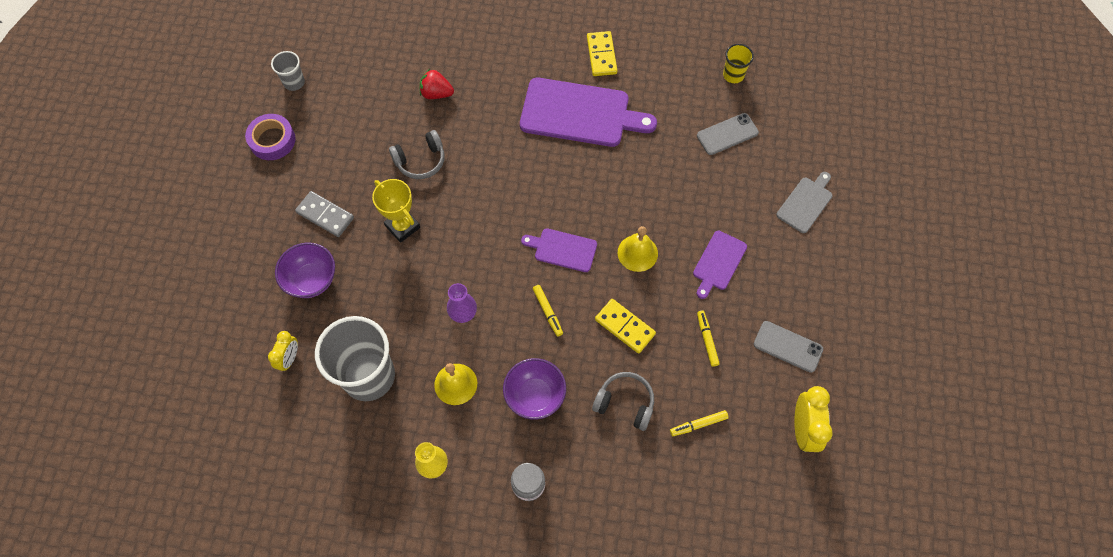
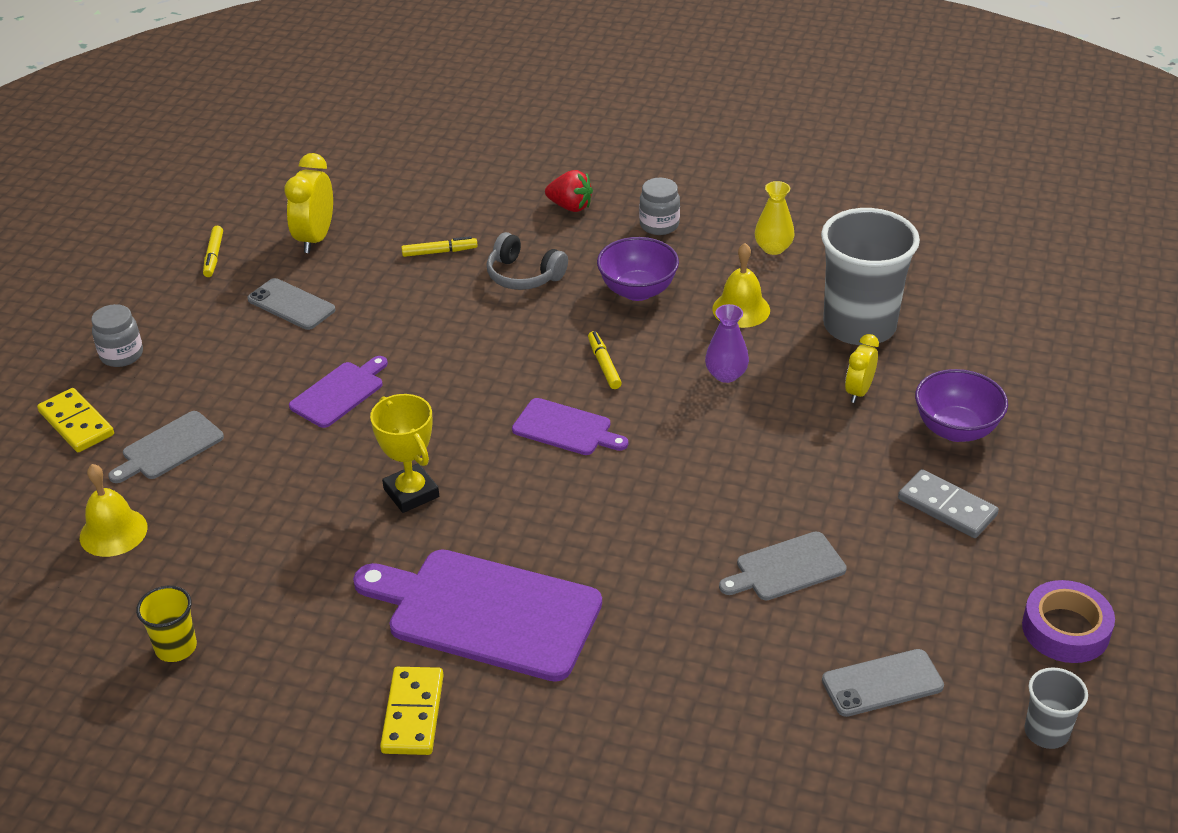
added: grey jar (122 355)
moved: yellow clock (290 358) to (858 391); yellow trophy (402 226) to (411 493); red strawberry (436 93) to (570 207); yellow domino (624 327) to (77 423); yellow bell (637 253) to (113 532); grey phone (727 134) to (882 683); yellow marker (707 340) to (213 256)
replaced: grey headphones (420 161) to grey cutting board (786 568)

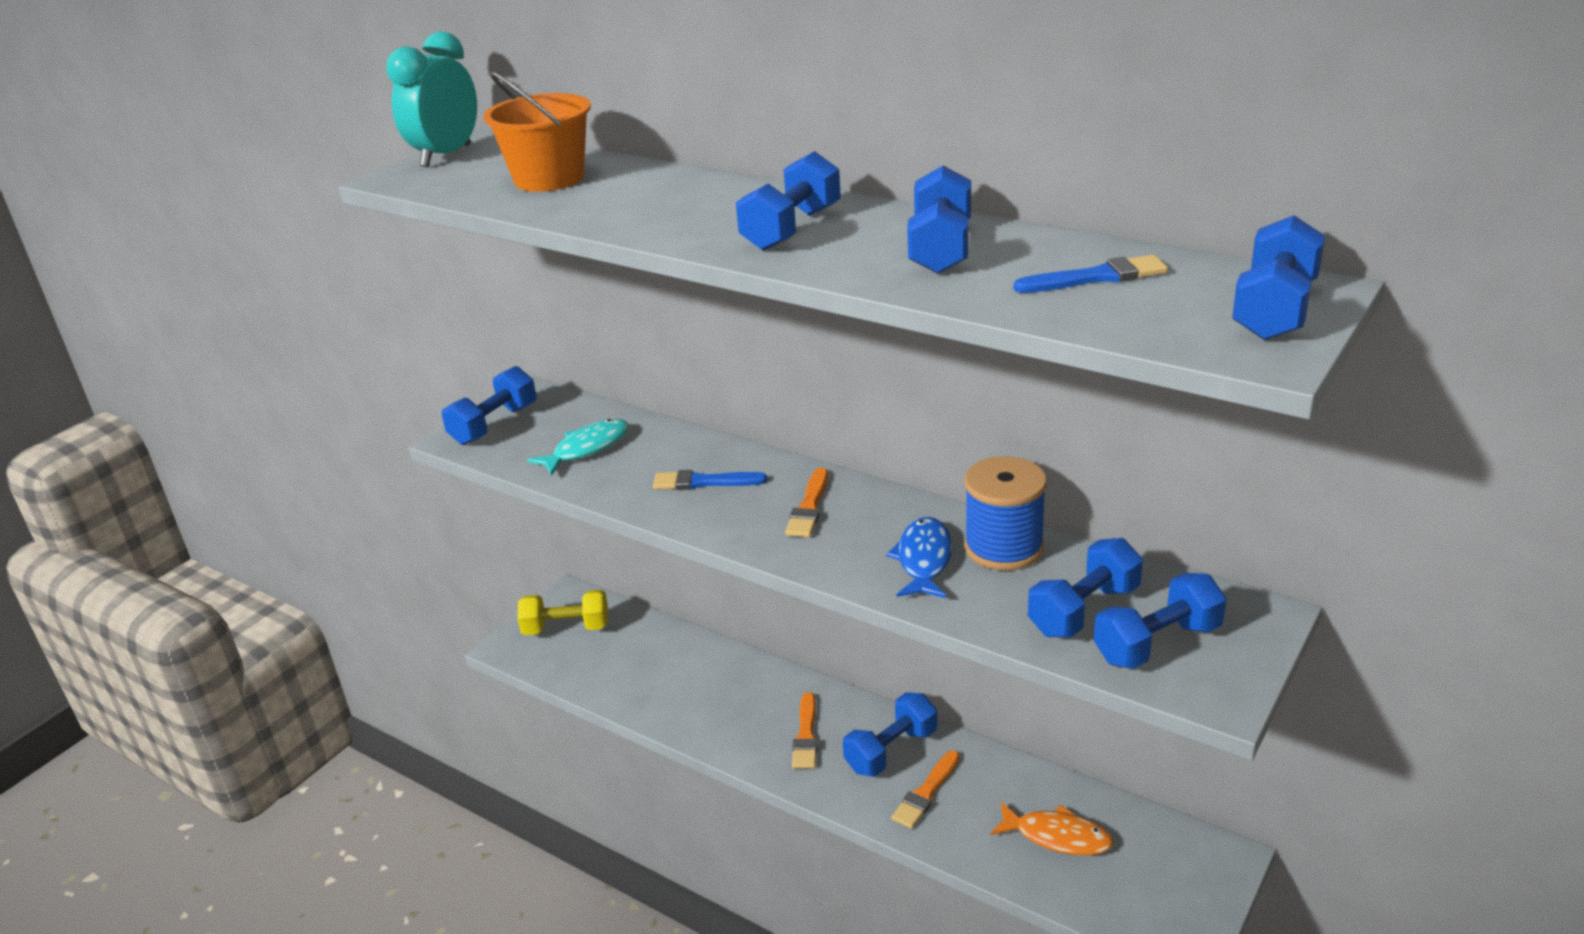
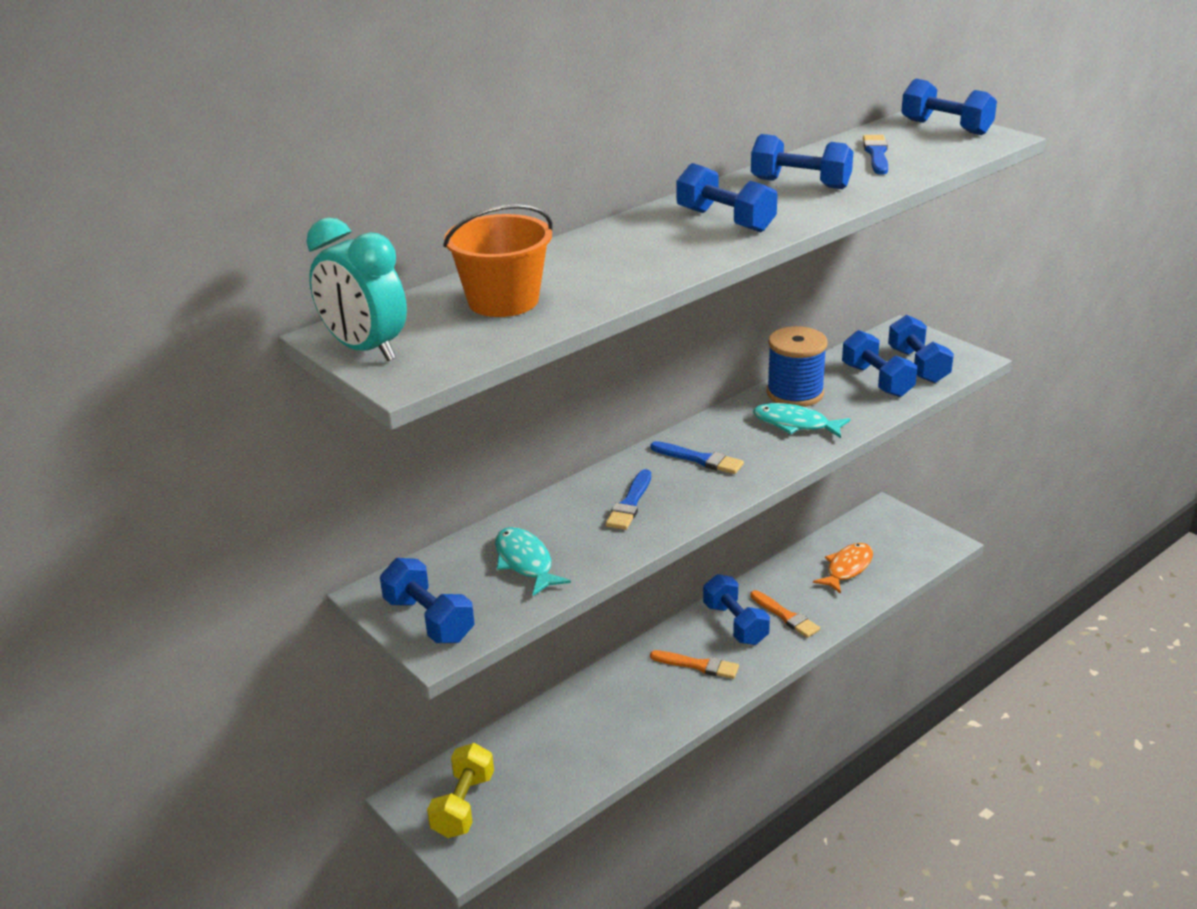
recoloured: orange brush (809 507) to blue brush (700 459); blue fish (924 560) to turquoise fish (795 424)

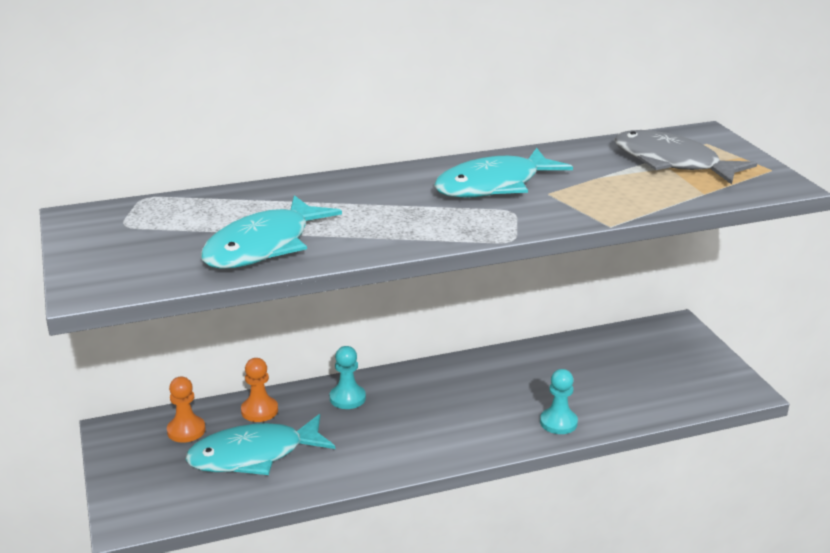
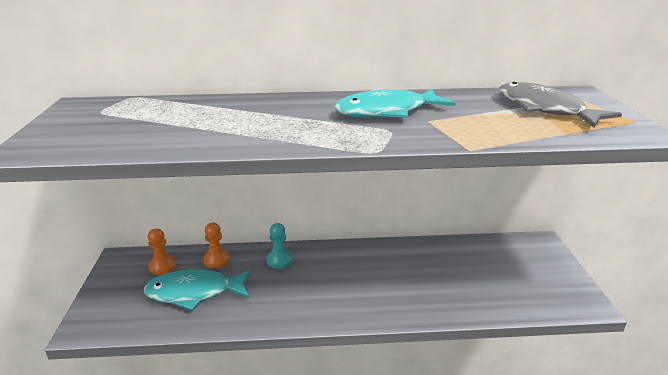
removed: turquoise fish (264 246); turquoise pawn (558 422)

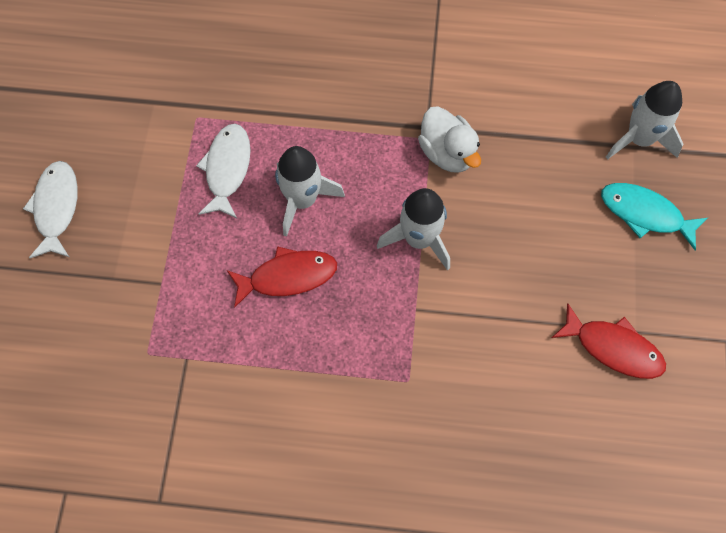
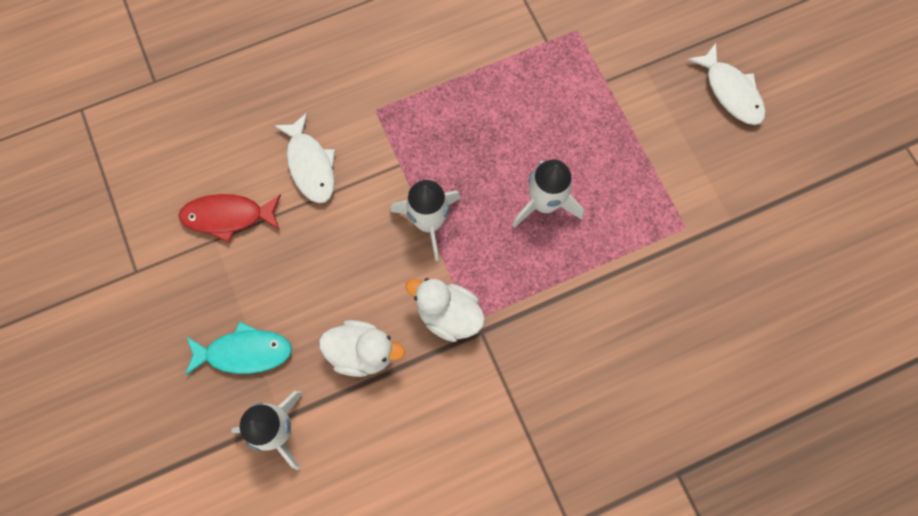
removed: red fish (288 276)
added: white duck (362 352)
moved: white fish (227 169) to (310 165)

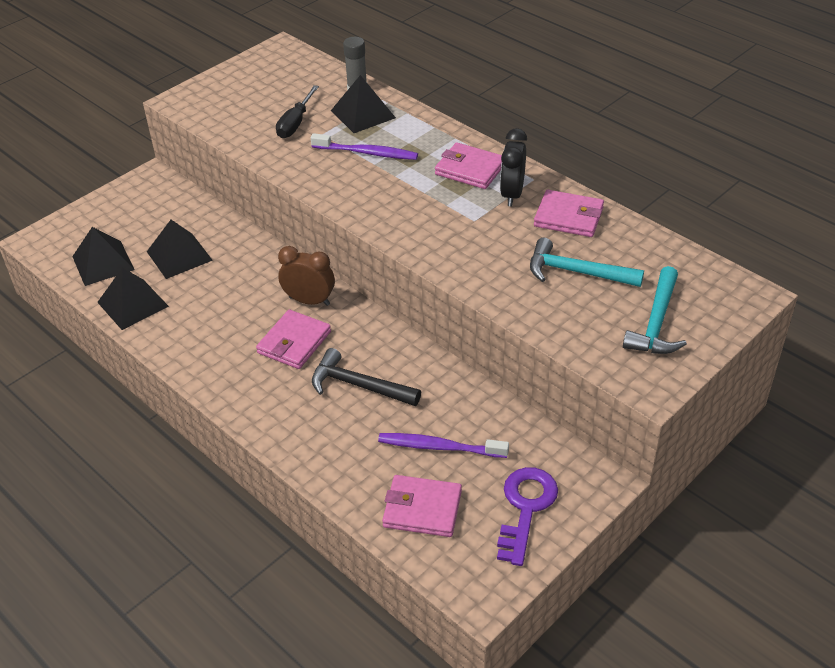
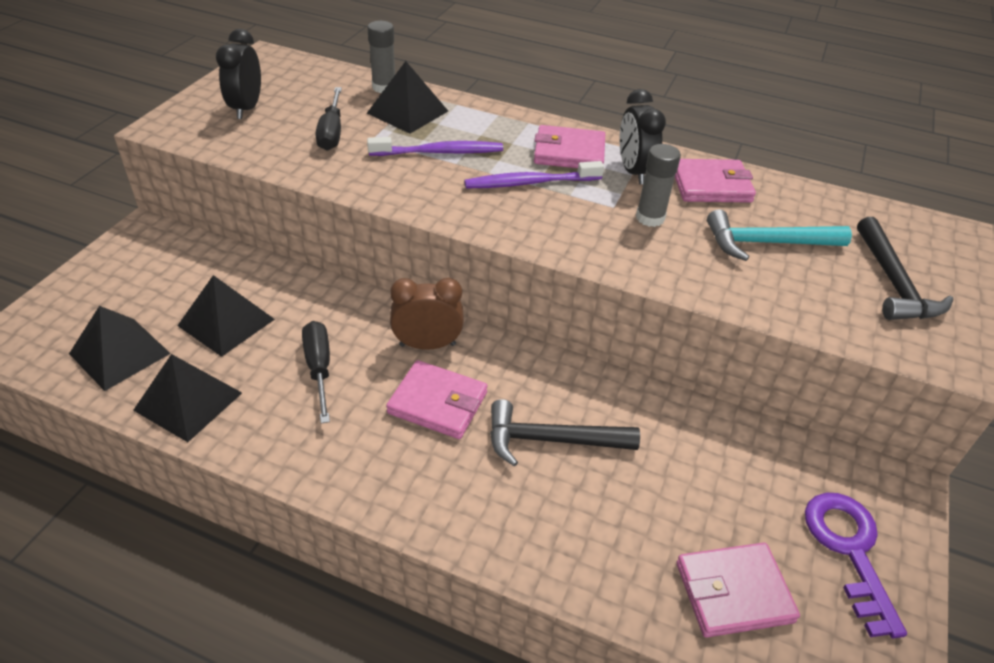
added: black clock (246 108); black screwdriver (319 368); grey glue stick (650 218)
moved: purple toothbrush (439 447) to (530 183)
recoloured: turquoise hammer (656 322) to black hammer (893 282)
turned: pink wallet (294 342) = (438 403) 75 degrees counterclockwise

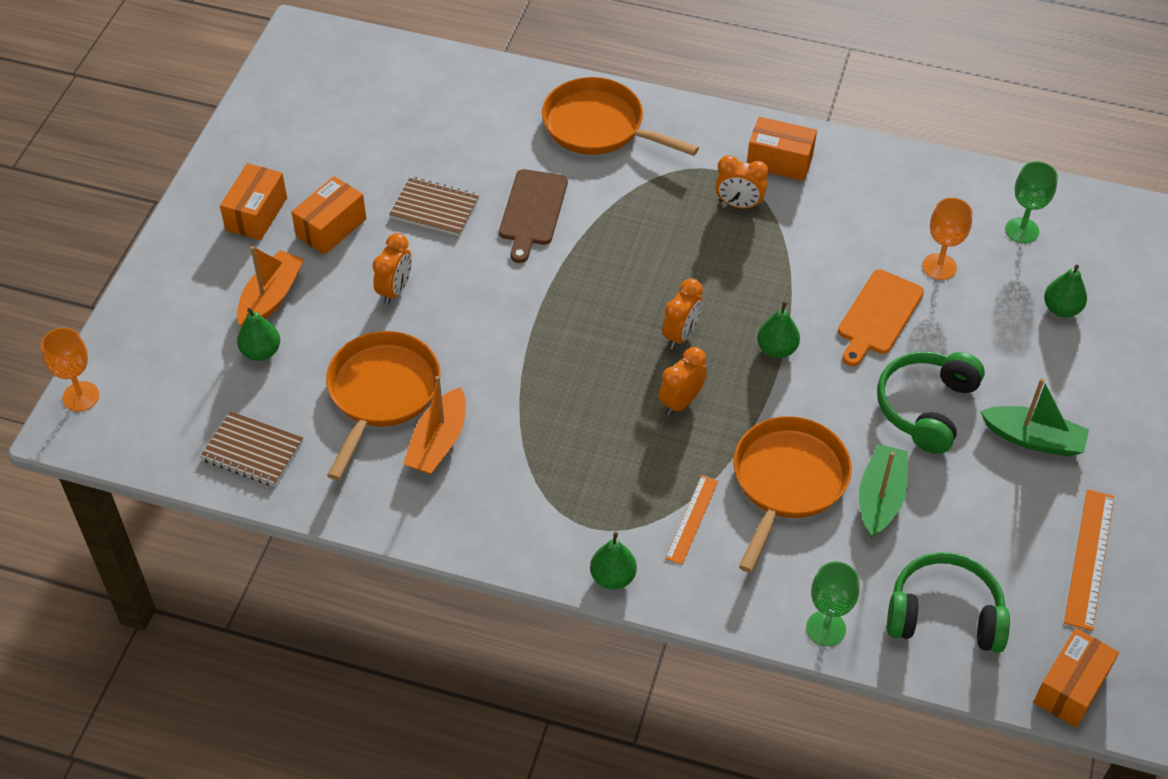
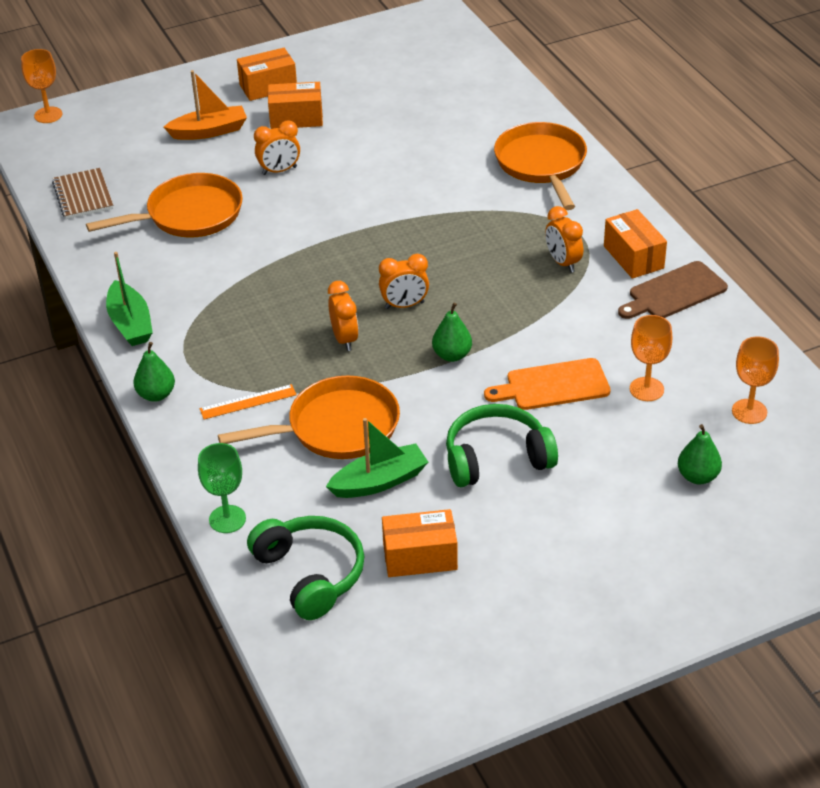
removed: green pear (261 352); brown notebook (434 208); orange boat (438 442); orange ruler (1089 558)
moved: brown cutting board (532 211) to (674 292); green boat (1033 439) to (130 323); orange box (1070 688) to (420 557)
recoloured: green goblet (1022 230) to orange goblet (749 411)
turned: orange clock (681 402) = (344 339) 75 degrees clockwise

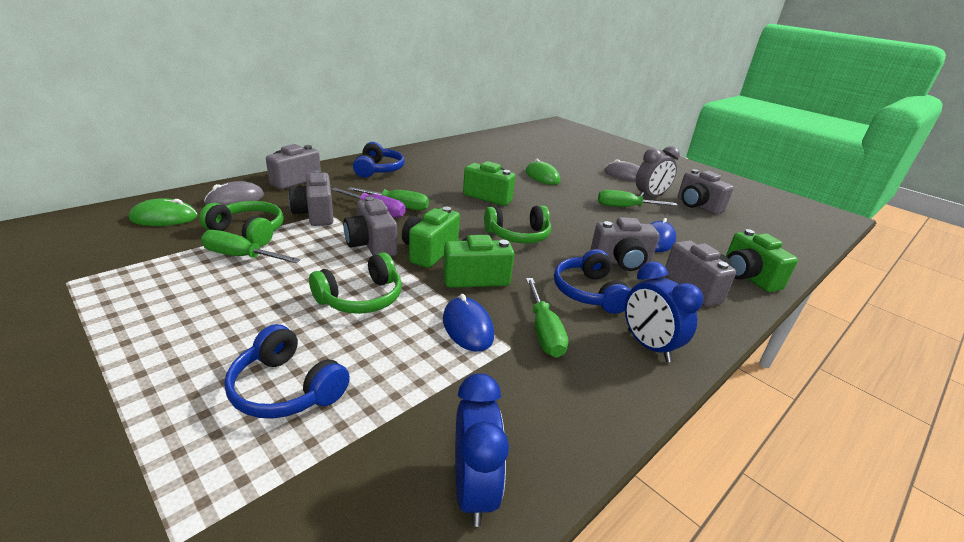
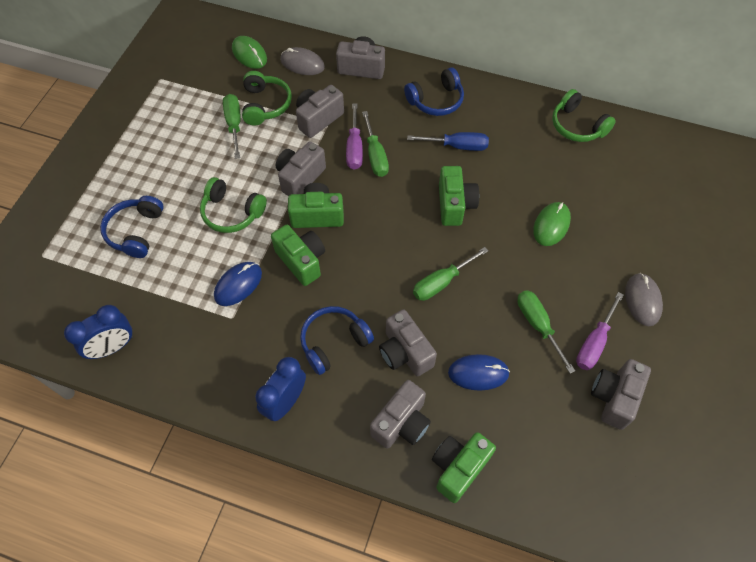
added: blue screwdriver (457 146)
moved: green headphones (518 235) to (577 126); green screwdriver (544 331) to (442 282)
replaced: grey clock (650 197) to purple screwdriver (594 342)

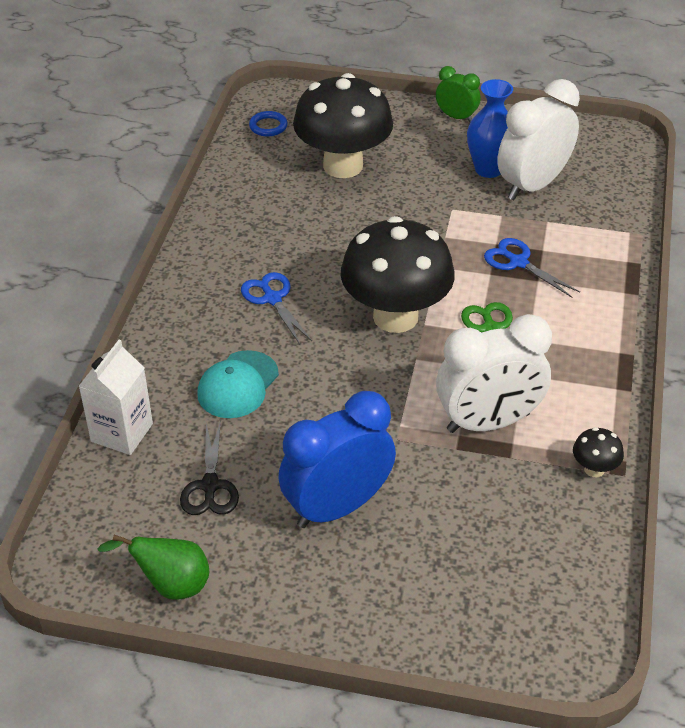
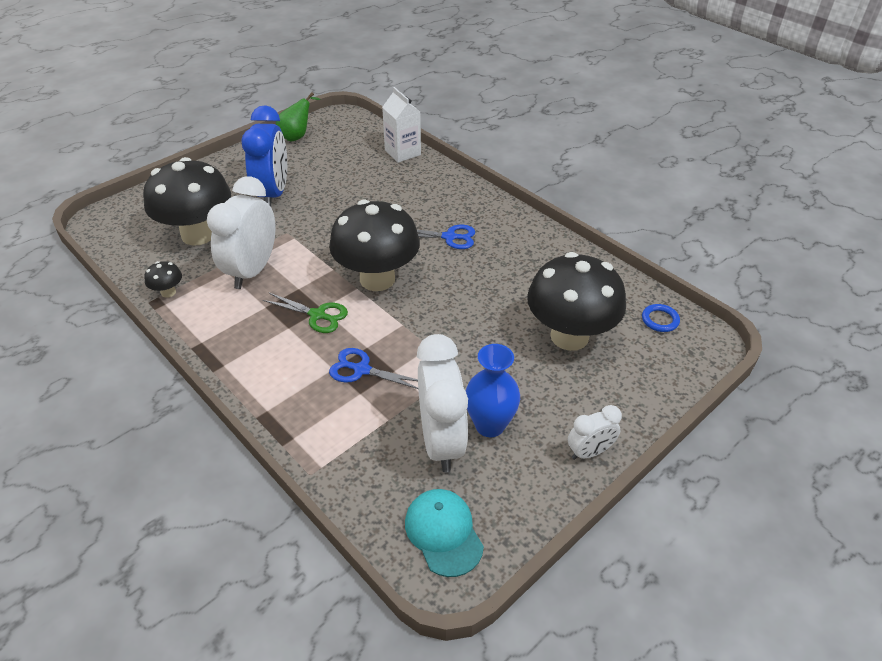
removed: black scissors (210 486)
added: black mushroom (198 235)
moved: turquoise cap (238 385) to (443 533)
recoloured: green clock (456 117) to white clock (589 452)
turned: blue scissors (518 262) = (361 370) 150 degrees counterclockwise

